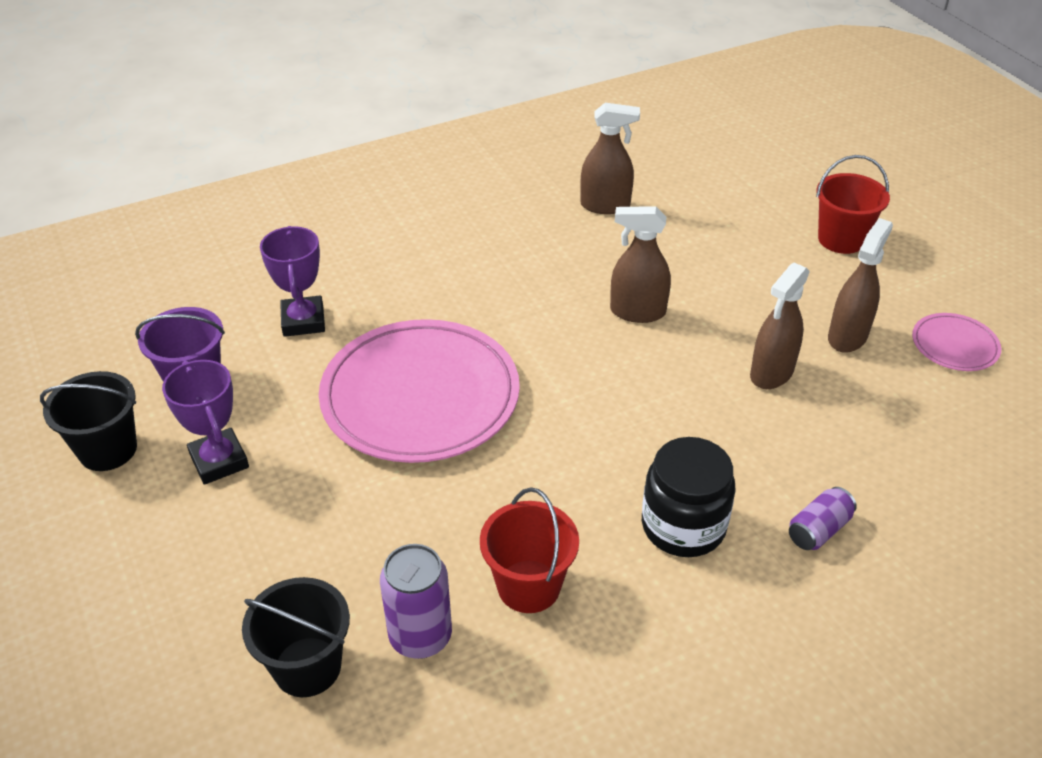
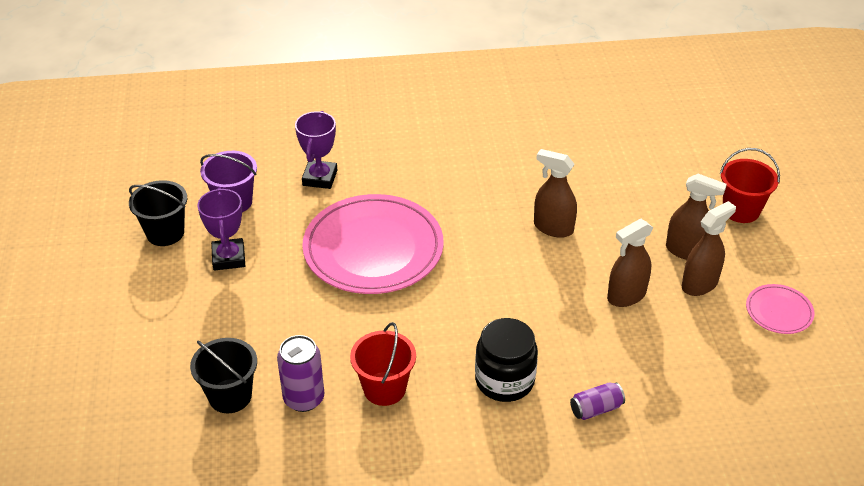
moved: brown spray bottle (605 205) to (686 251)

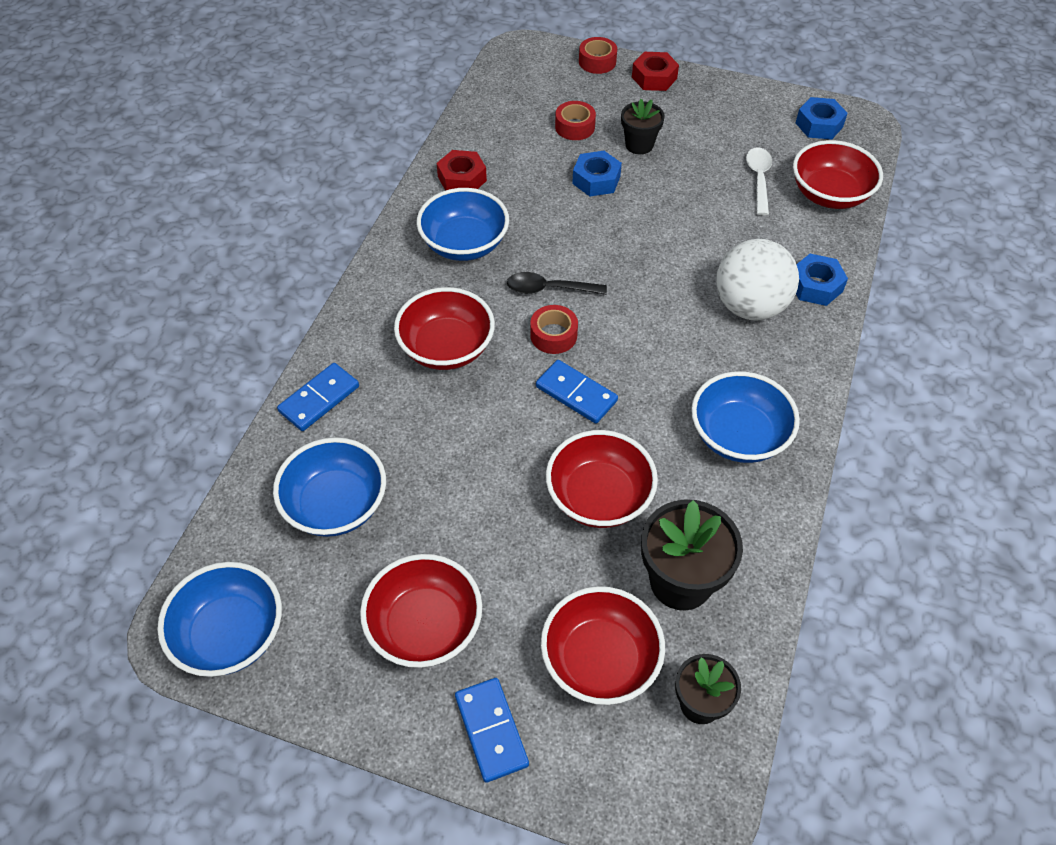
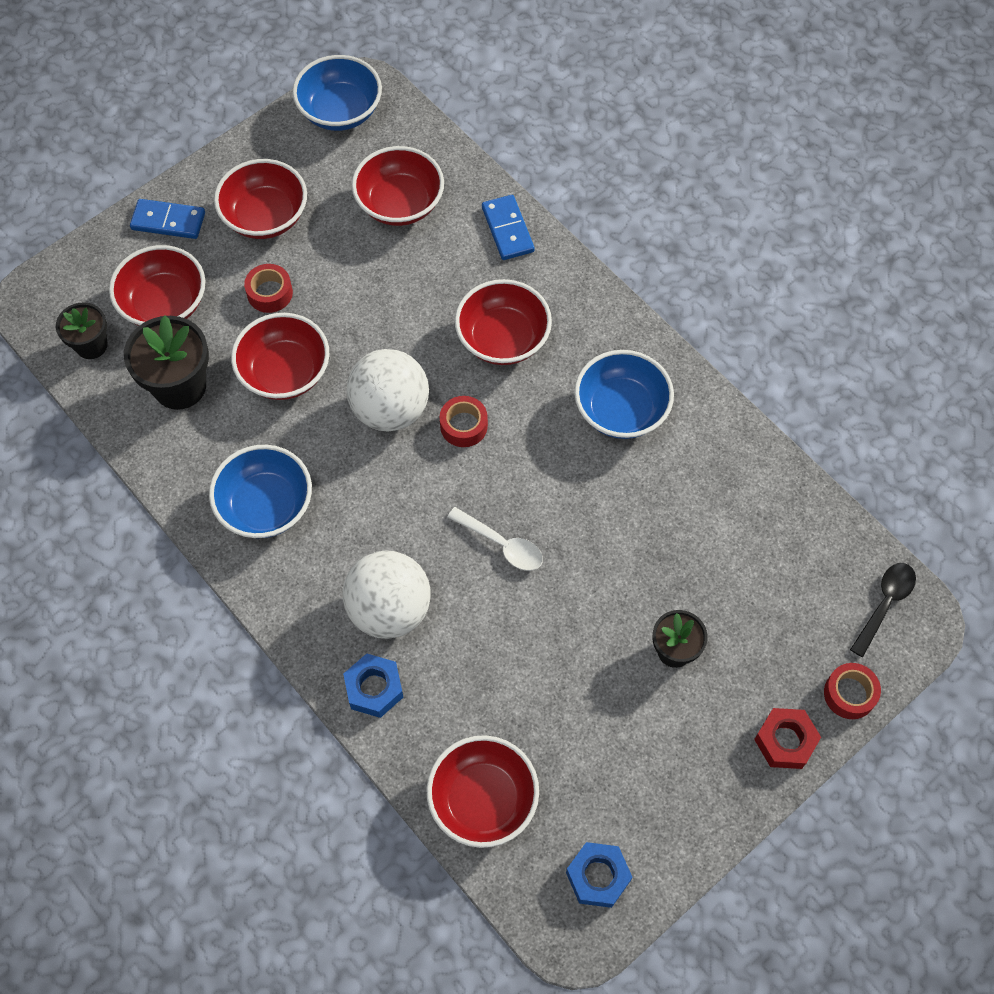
removed: red nut (462 178); blue nut (596 180)
moved: black spoon (549 289) to (884 604); red tape (575 127) to (270 293); white spoon (758 179) to (502 544)
replaced: blue domino (576 393) to white ball (390 409)
recoloured: blue bowl (336 505) to red bowl (400 204)

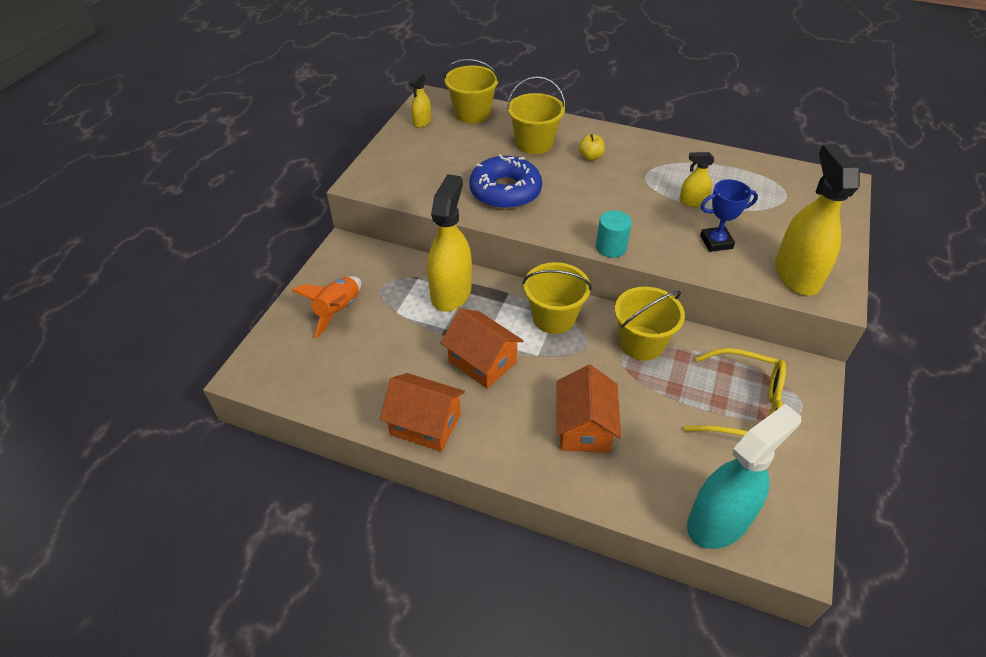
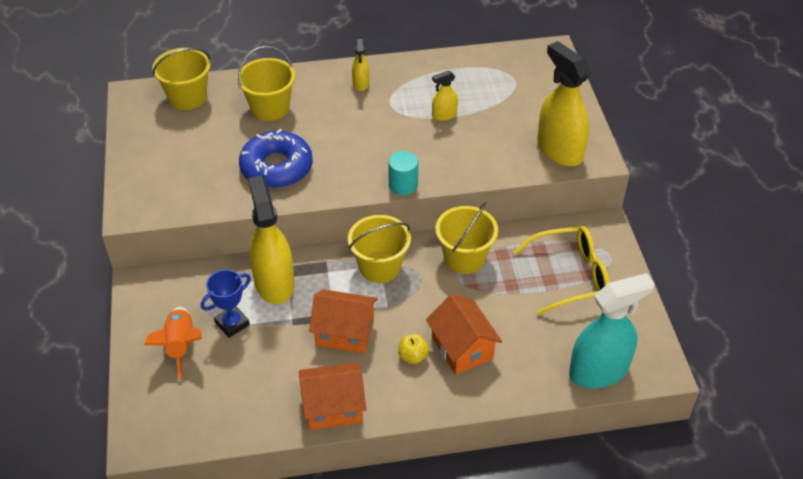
moved: yellow spray bottle (422 122) to (361 83); yellow apple (590 157) to (413 356); blue trophy (716 242) to (232 323)
turned: turquoise spray bottle (718 521) = (599 371) 45 degrees clockwise

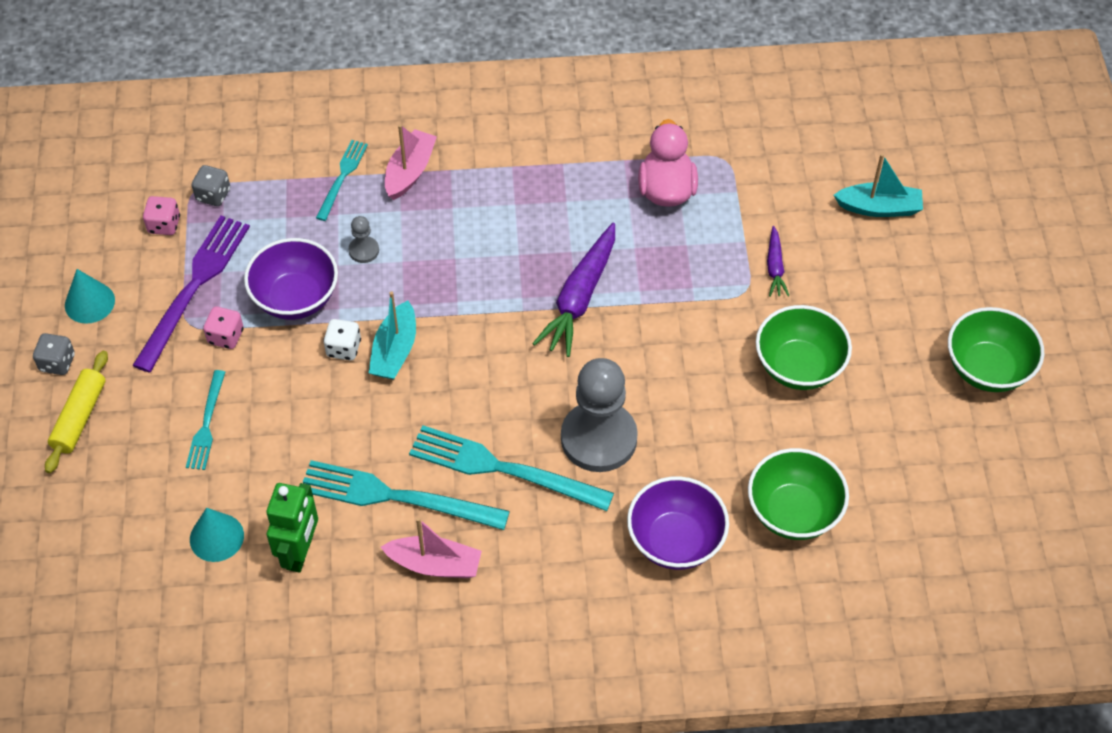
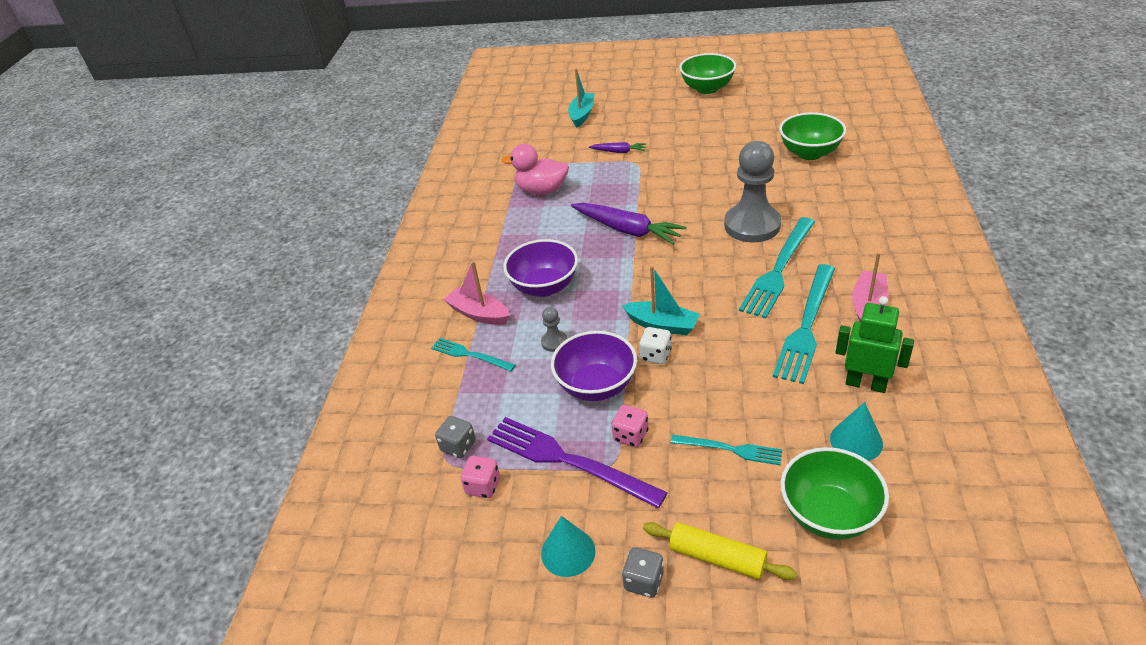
moved: purple bowl (675 541) to (544 287); green bowl (799 367) to (828 514)

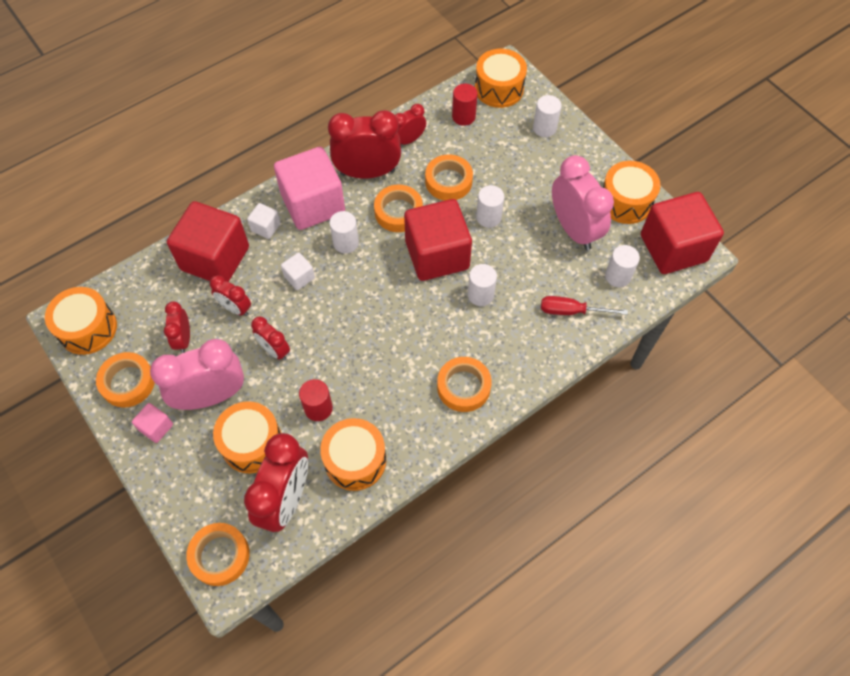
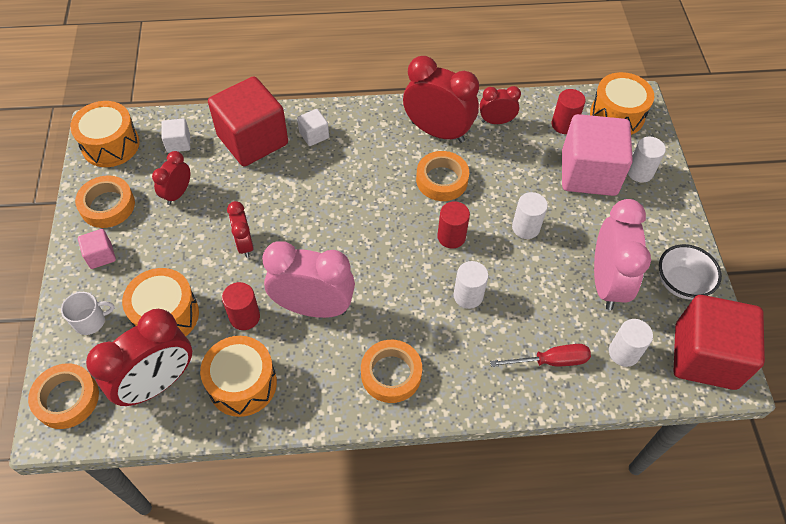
removed: red clock (235 308); white cylinder (346 243); orange tape (448 181)
added: white mug (90 321)
moved: pink clock (211 396) to (313 307); pink cube (313 204) to (588 173); white cube (299 277) to (178 143)
replaced: red cube (437 255) to red cylinder (451 237); orange drum (625 201) to white bowl (681 283)
turned: red screwdriver (571 311) = (550 361) 135 degrees clockwise

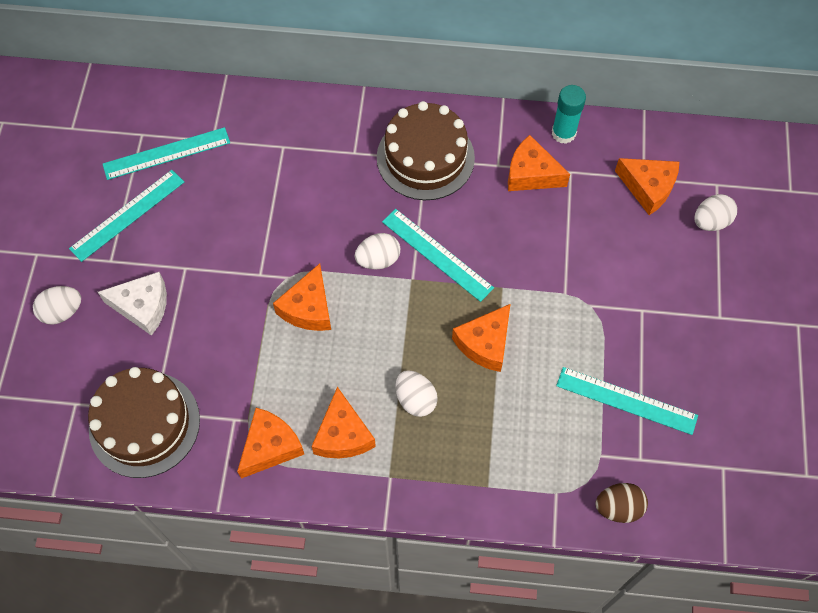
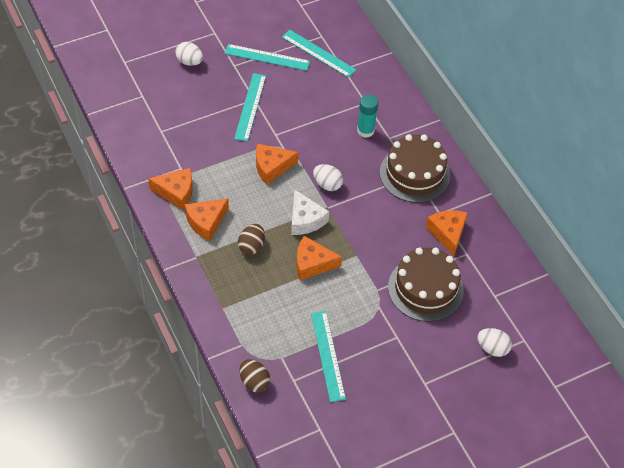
removed: orange cheese (648 188)
moved: brown cake (144 424) to (425 289); white cheese (143 307) to (305 220); turquoise ruler (437 254) to (250 107); turquoise glue stick (563 133) to (365 131)
recoloured: white egg (415 399) to brown egg (251 246)

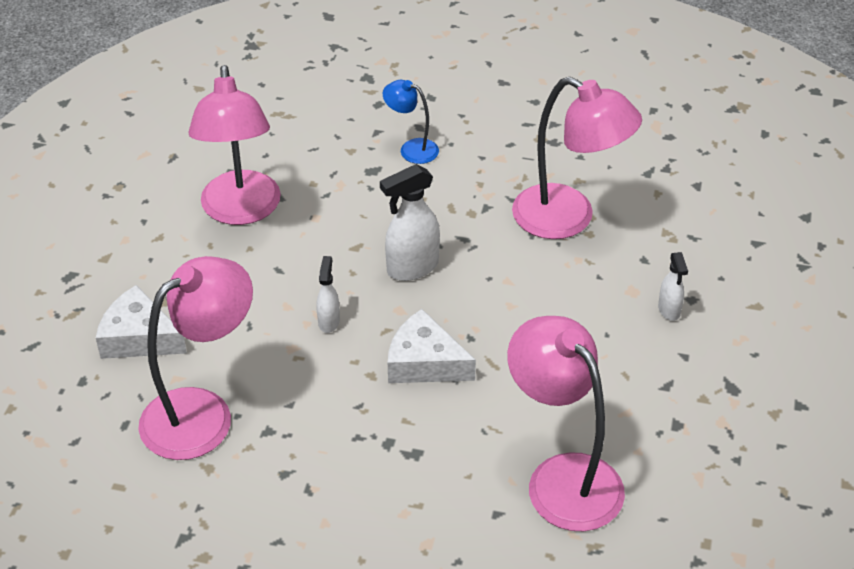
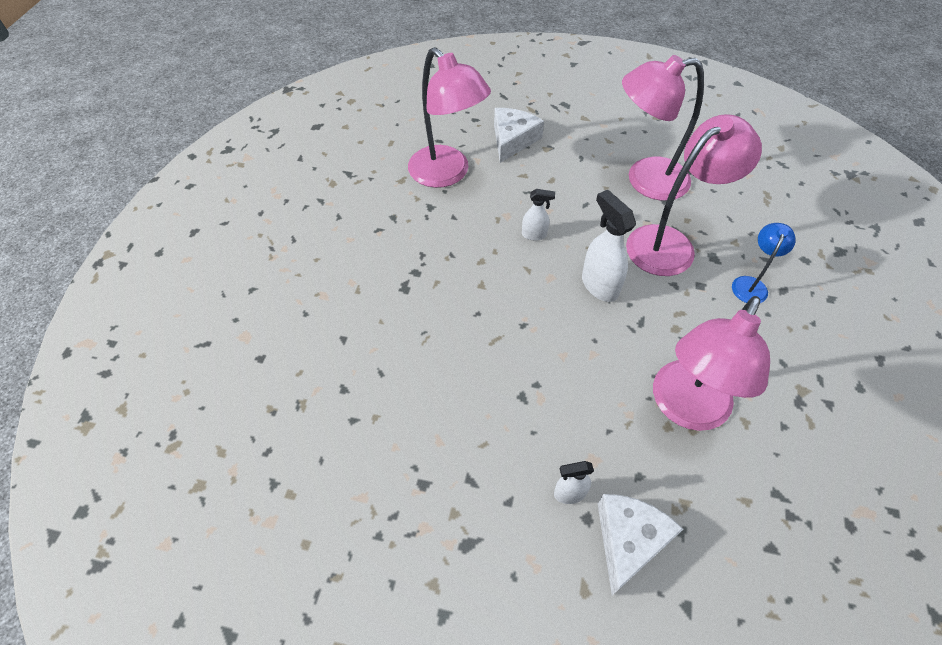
moved: white cheese (424 362) to (629 540); pink lamp (562 477) to (670 243)

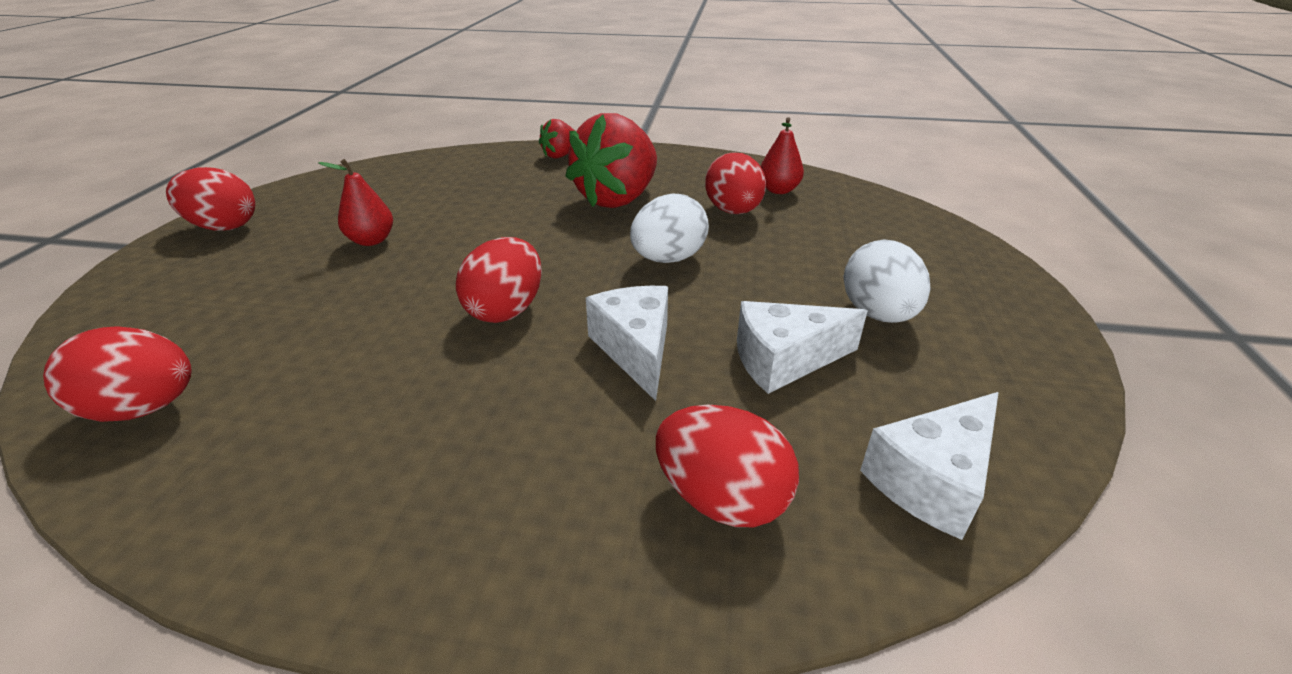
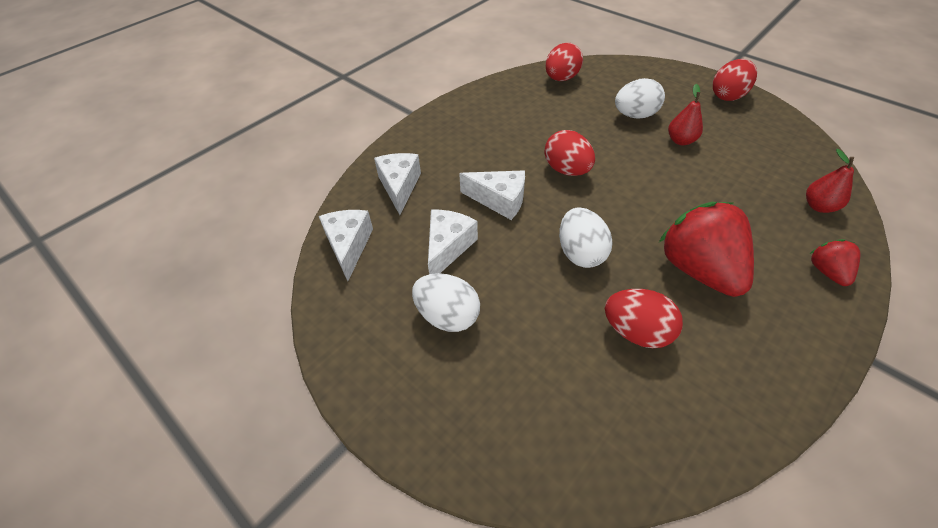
added: white egg (635 115)
moved: red pear (778 190) to (818 206)
replaced: red egg (721 499) to white cheese (399 186)

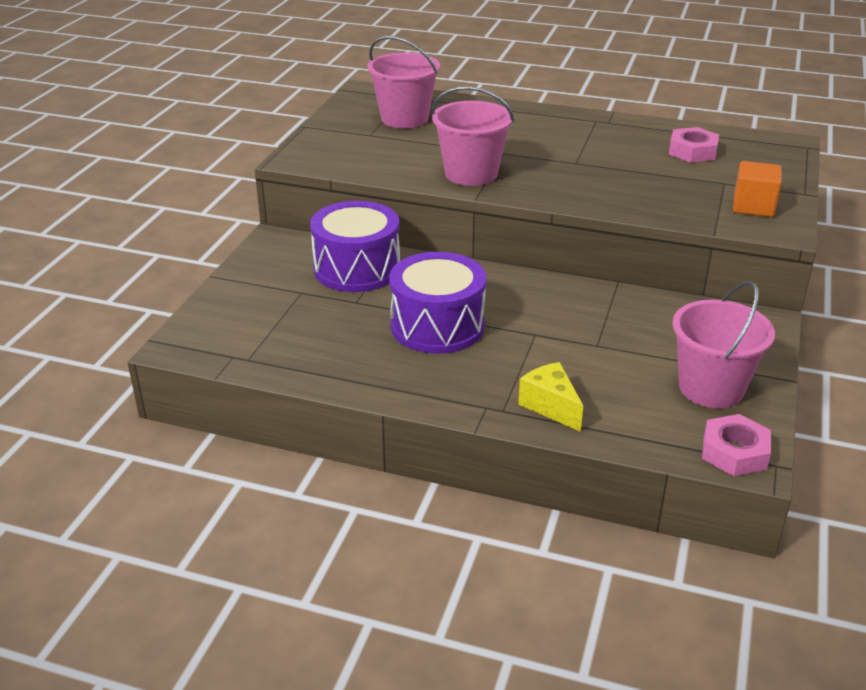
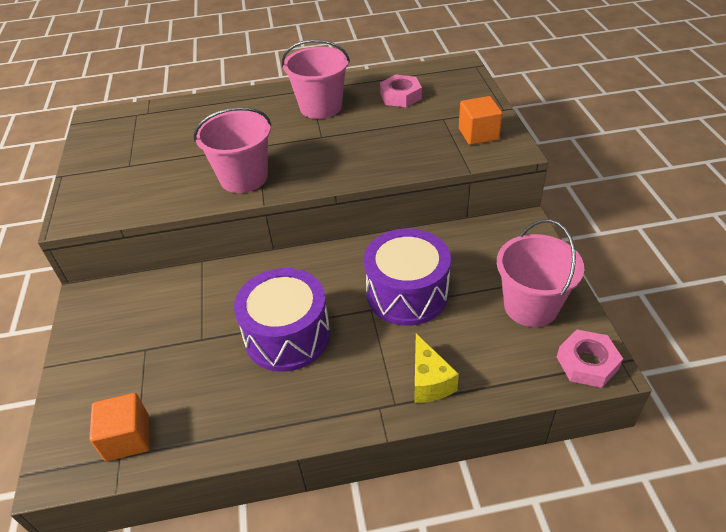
added: orange cube (127 438)
moved: purple drum (357 269) to (407 293); pink bucket (404 118) to (321 107)
turned: yellow cheese (550 406) = (429 381) 135 degrees counterclockwise

